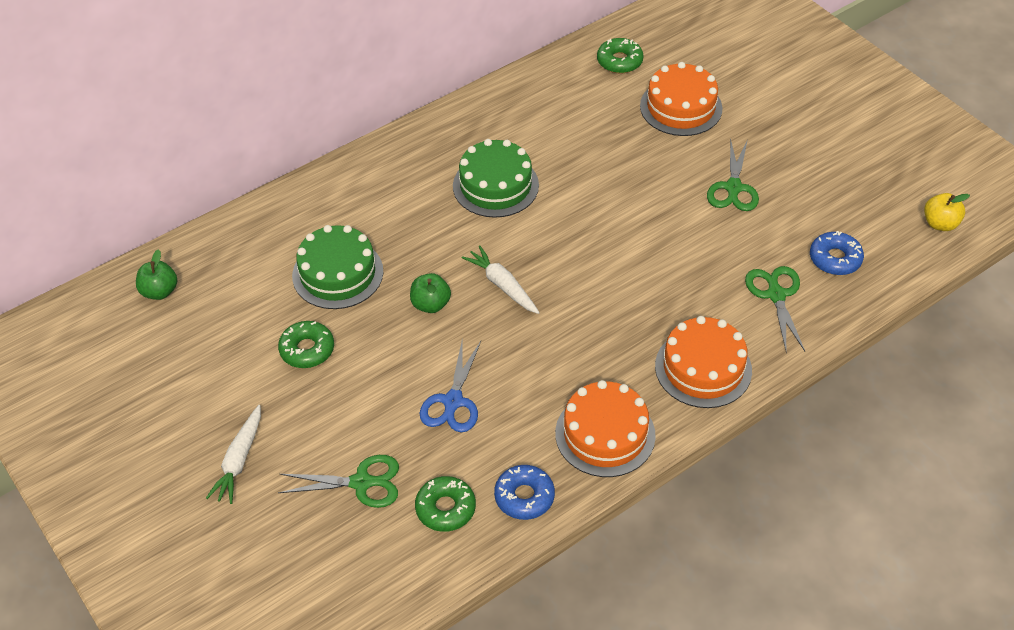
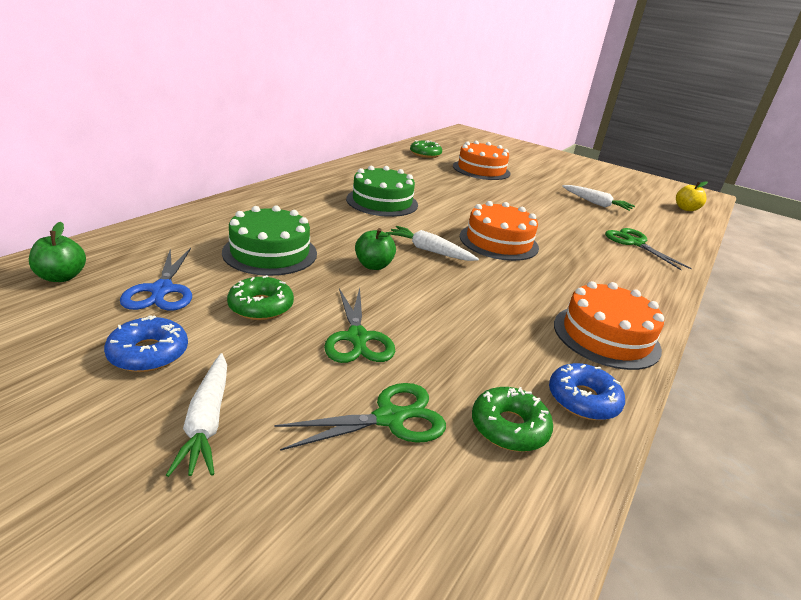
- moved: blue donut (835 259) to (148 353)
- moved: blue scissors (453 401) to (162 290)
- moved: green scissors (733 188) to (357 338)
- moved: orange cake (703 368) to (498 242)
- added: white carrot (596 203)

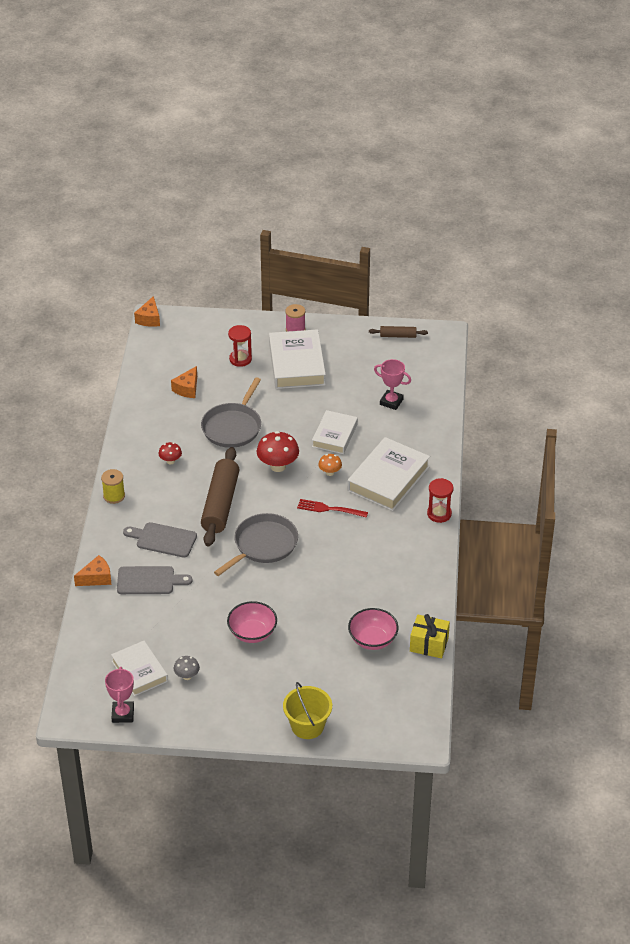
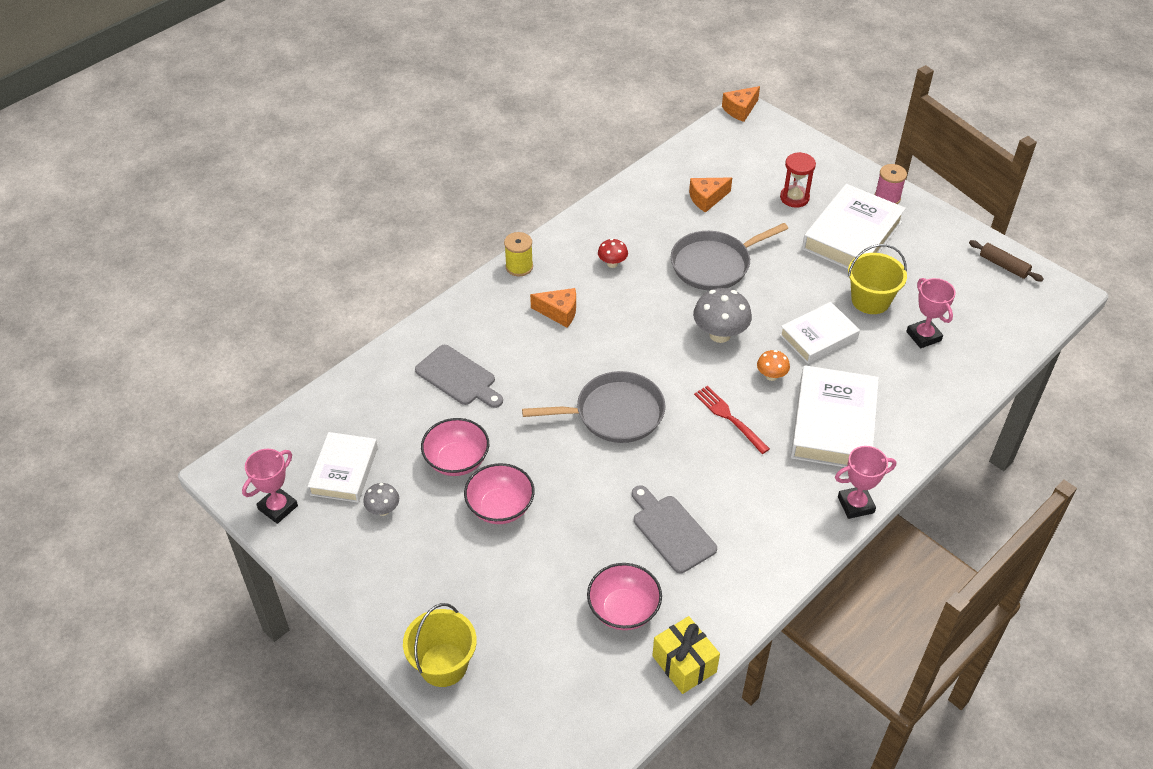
- added: pink bowl (457 460)
- moved: orange cheese (96 578) to (559 312)
- moved: grey cutting board (163 539) to (671 531)
- recoloured: red mushroom (278 466) to grey mushroom (720 334)
- turned: white book (388 479) = (833 424) 60 degrees counterclockwise
- replaced: red hourglass (439 514) to pink trophy (855 504)
- added: yellow bucket (870 300)
- removed: brown rolling pin (220 504)

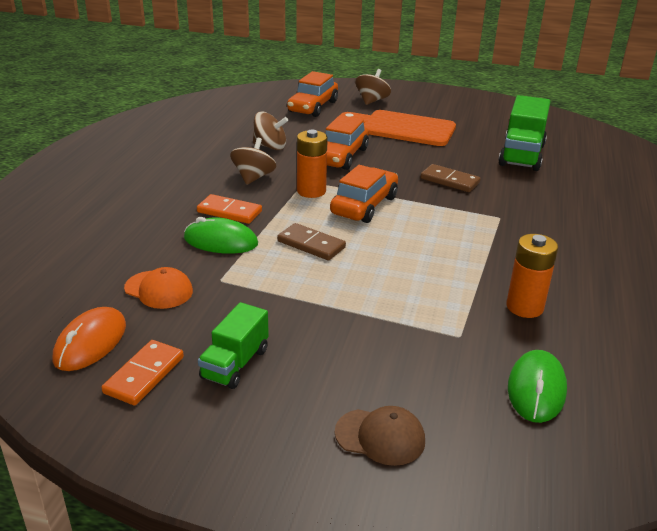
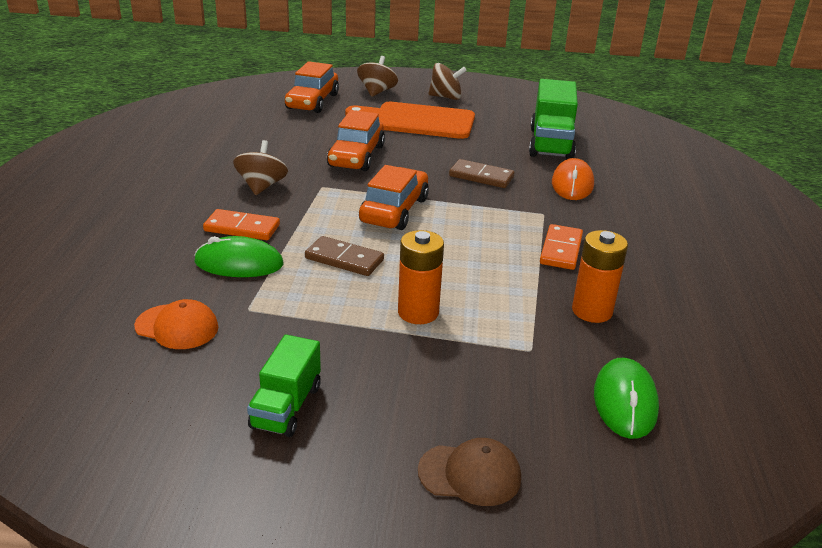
- moved: orange battery (311 191) to (418 312)
- moved: brown spinning top (270 146) to (446 97)
- moved: orange domino (144 375) to (561 250)
- moved: orange mouse (90 342) to (572 184)

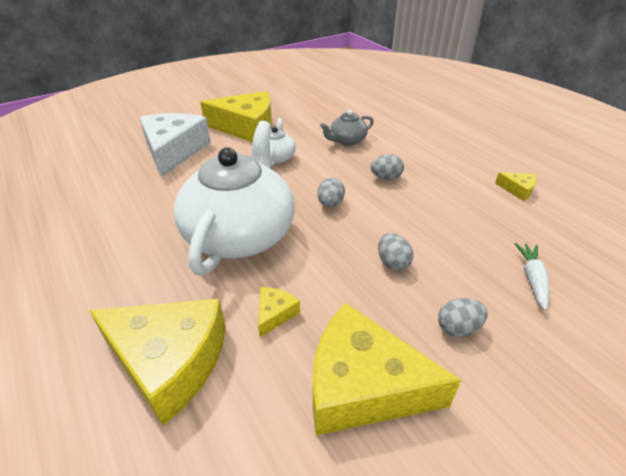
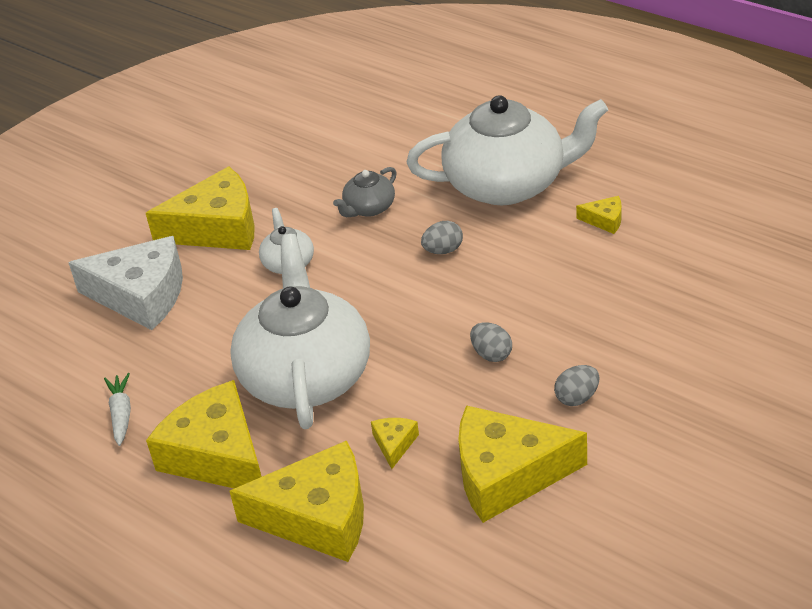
- turned: white cheese (174 151) = (141 296) 120 degrees clockwise
- moved: white carrot (532 279) to (121 414)
- added: yellow cheese (217 455)
- added: white teapot (507 184)
- removed: grey egg (330 204)

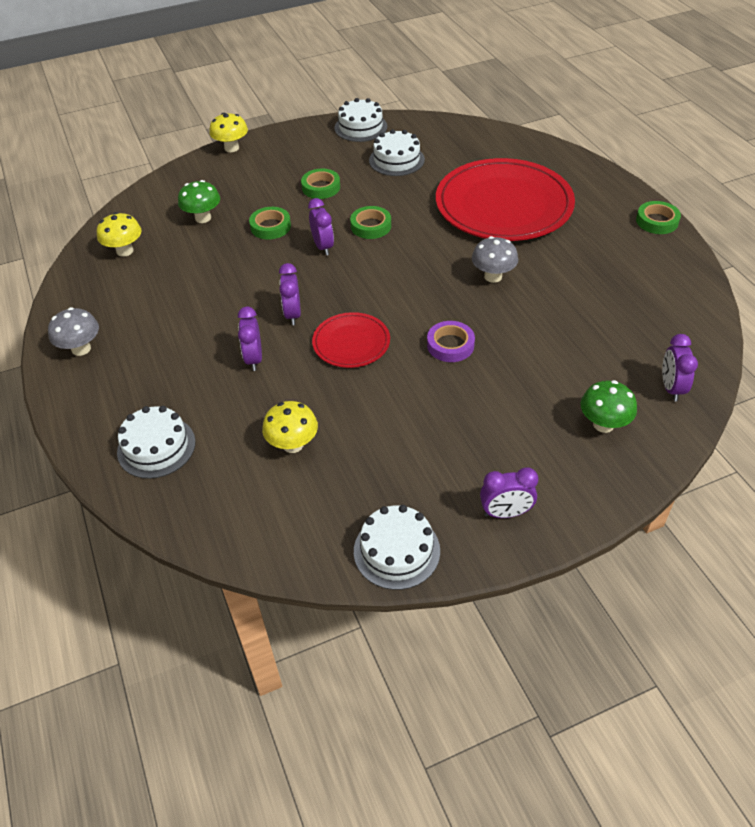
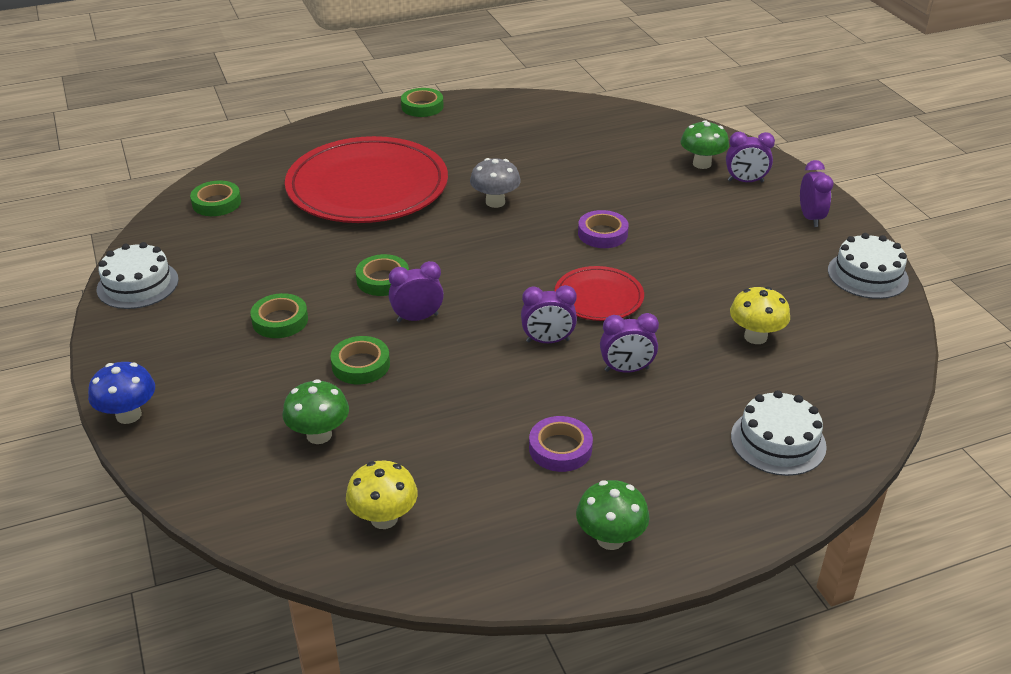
- recoloured: yellow mushroom (231 148) to blue mushroom (128 415)
- added: green tape (216 203)
- added: purple tape (560 448)
- recoloured: grey mushroom (81 349) to green mushroom (610 539)
- moved: purple clock (671 388) to (745 181)
- removed: white cake (396 160)

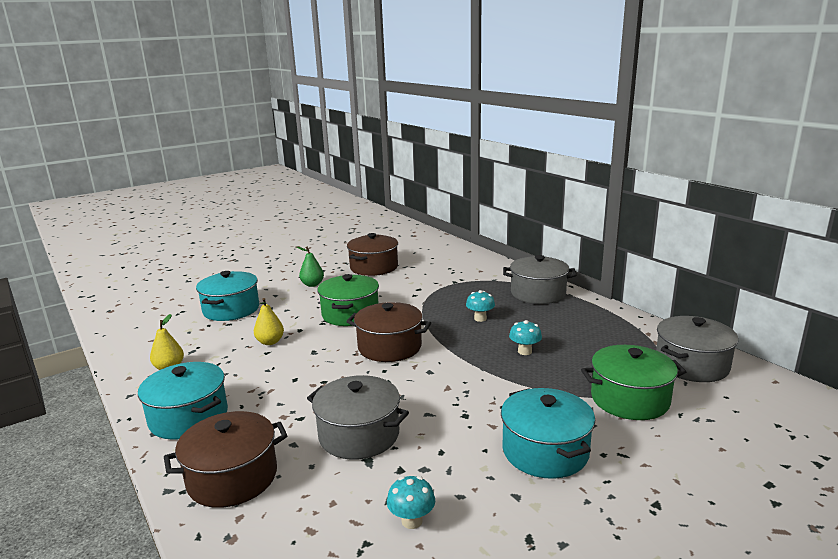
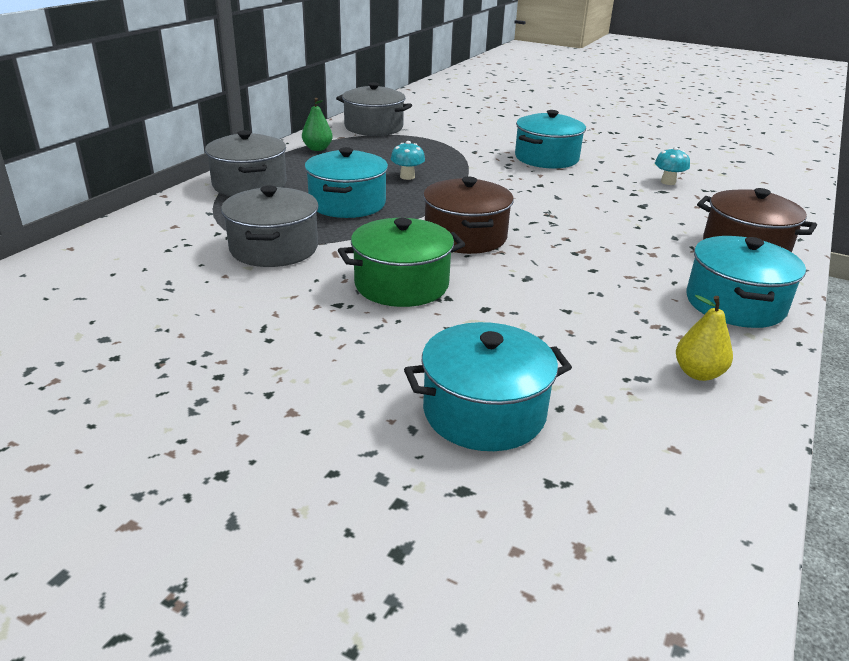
- moved: grey pot (359 435) to (274 248)
- moved: green pear (312 284) to (317 149)
- replaced: turquoise mushroom (480 318) to turquoise pot (347 204)
- removed: yellow pear (270 342)
- removed: brown pot (374 267)
- removed: green pot (629 399)

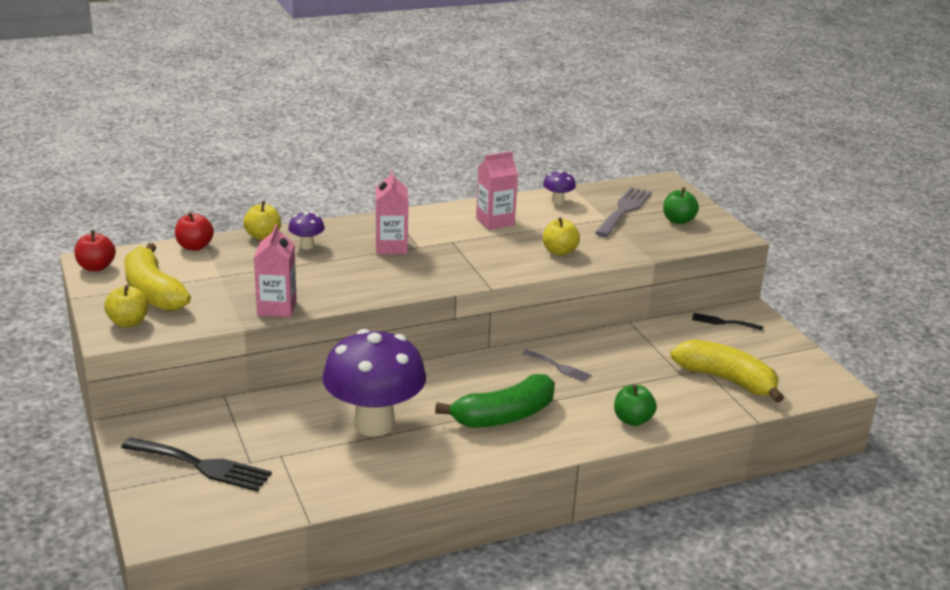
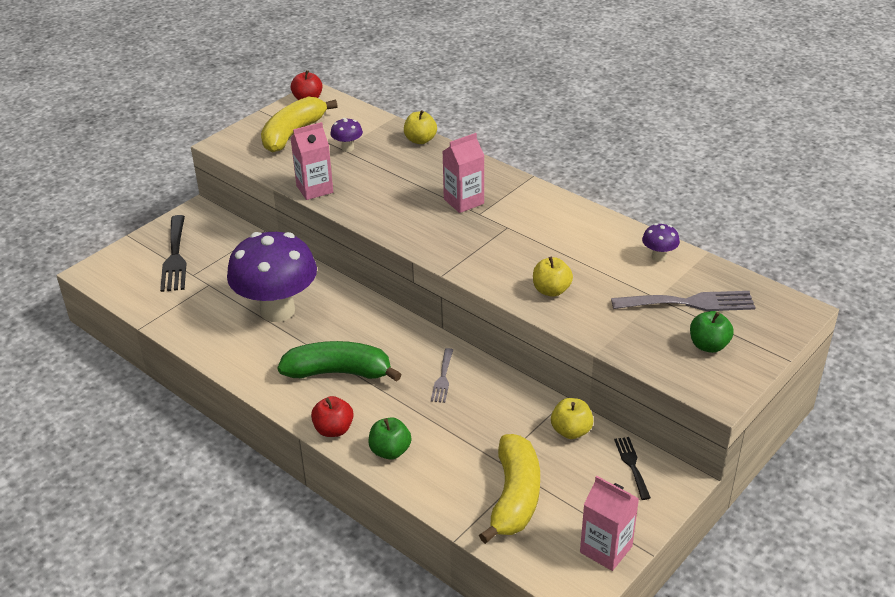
- turned: green banana (504 416) = (338 372) 150 degrees clockwise
- moved: red apple (195 246) to (333 429)
- moved: purple mushroom (307 246) to (347 148)
- moved: yellow apple (128 322) to (571 431)
- moved: pink carton (495 221) to (606 549)

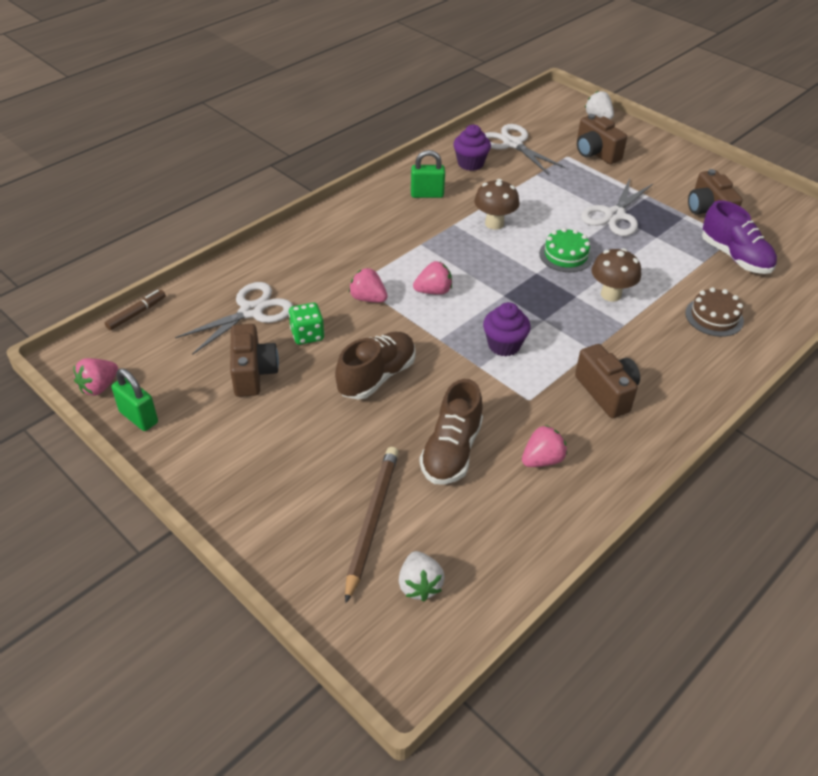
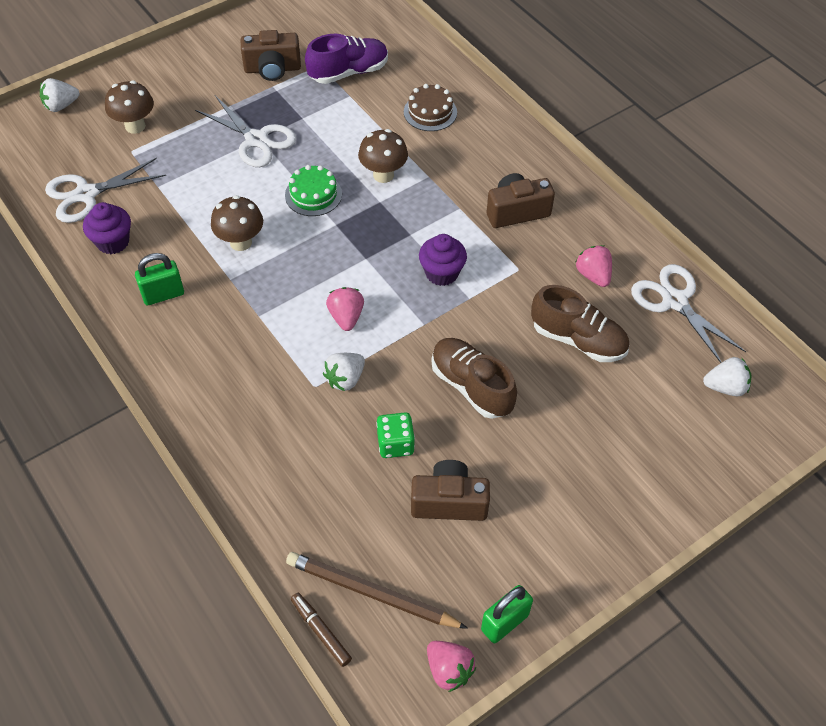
- replaced: brown camera (595 153) to brown mushroom (135 126)
- turned: green padlock (427 194) = (163 295) 60 degrees clockwise
- moved: brown pencil (372 521) to (372 593)
- recoloured: pink strawberry (368 298) to white strawberry (345 379)
- moved: white scissors (251 311) to (675 301)

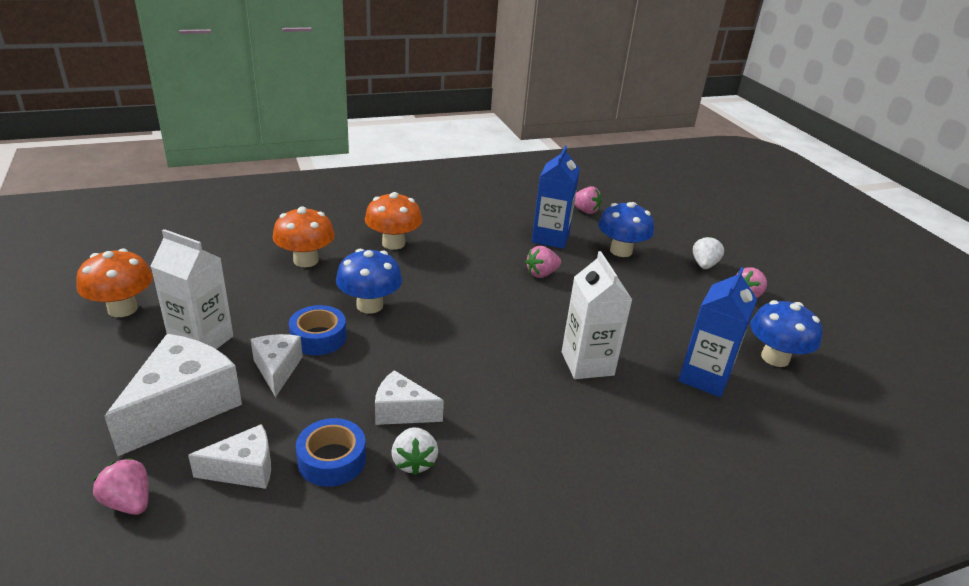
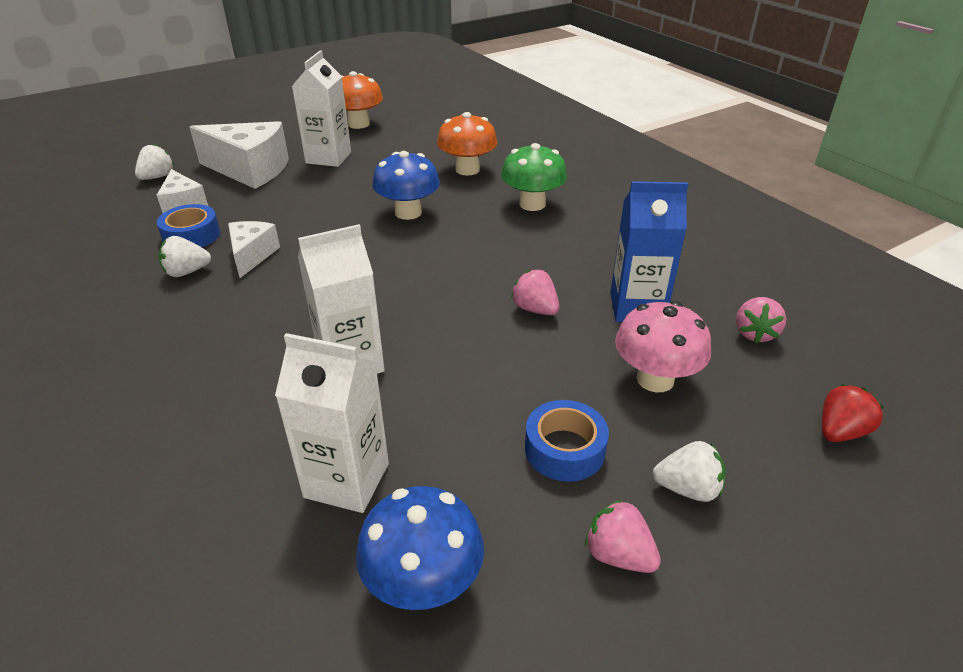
- recoloured: pink strawberry (129 502) to white strawberry (157 177)
- recoloured: blue carton (704 377) to white carton (347 480)
- recoloured: orange mushroom (393 243) to green mushroom (532 204)
- moved: blue tape (318 337) to (564 449)
- recoloured: blue mushroom (621 251) to pink mushroom (655 379)
- added: red strawberry (840 432)
- removed: white cheese (277 369)

